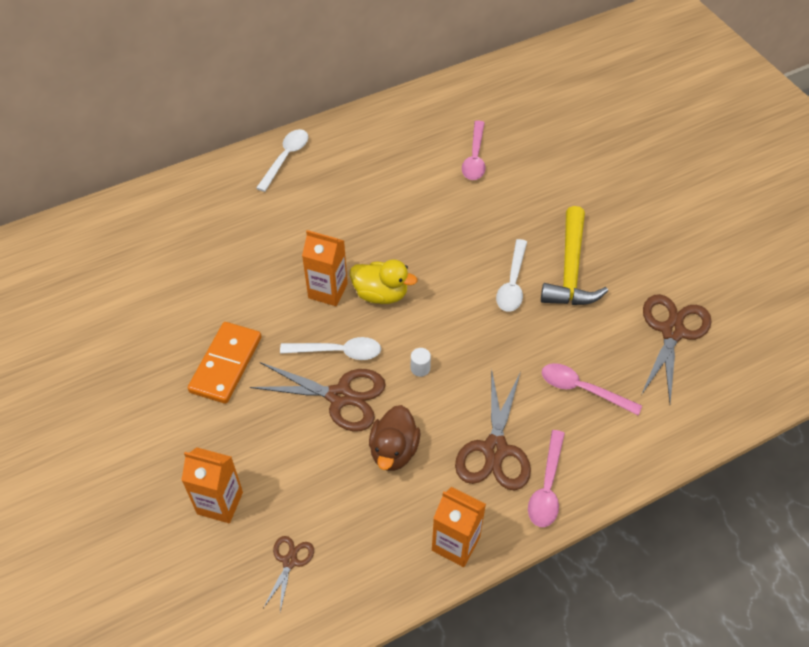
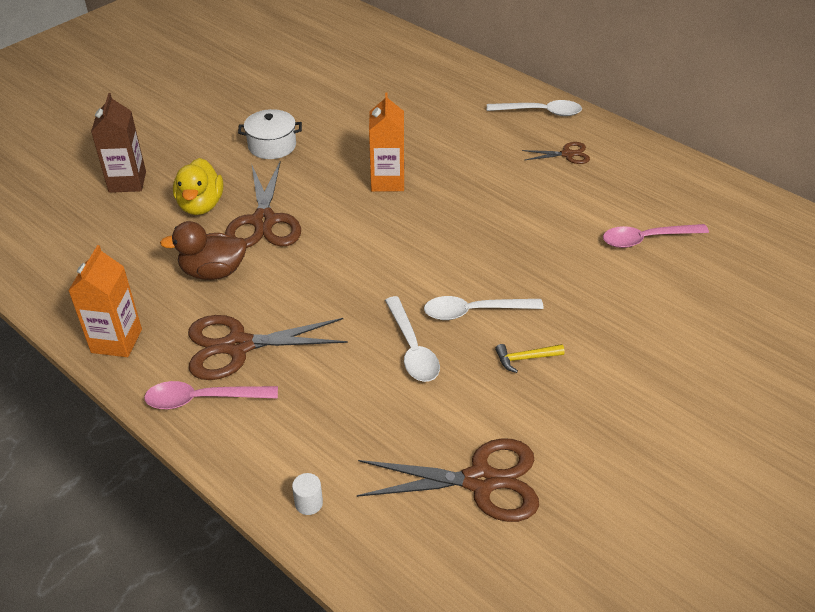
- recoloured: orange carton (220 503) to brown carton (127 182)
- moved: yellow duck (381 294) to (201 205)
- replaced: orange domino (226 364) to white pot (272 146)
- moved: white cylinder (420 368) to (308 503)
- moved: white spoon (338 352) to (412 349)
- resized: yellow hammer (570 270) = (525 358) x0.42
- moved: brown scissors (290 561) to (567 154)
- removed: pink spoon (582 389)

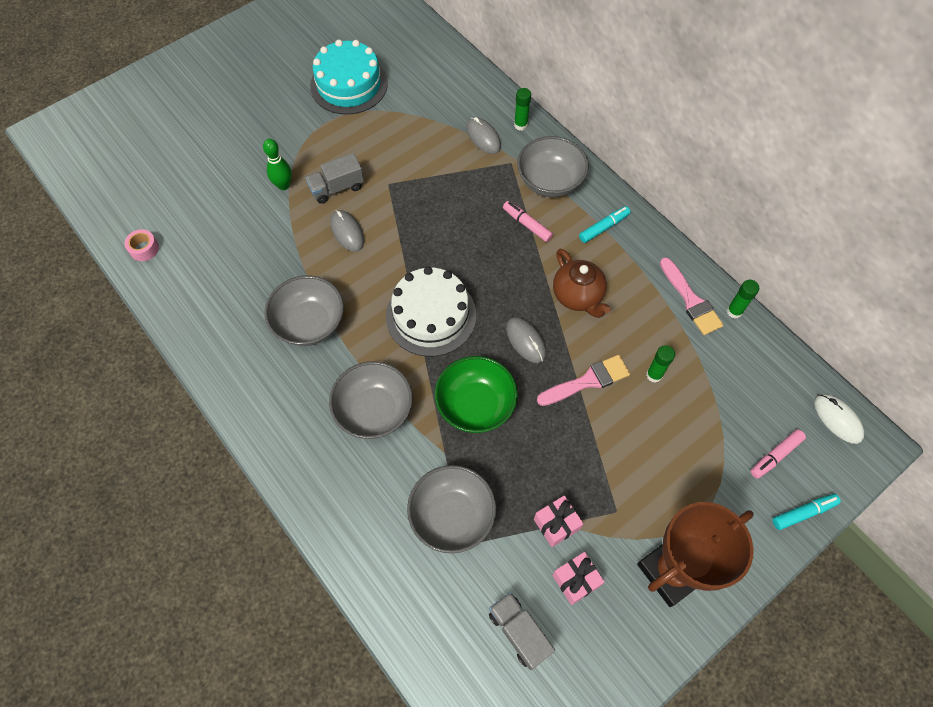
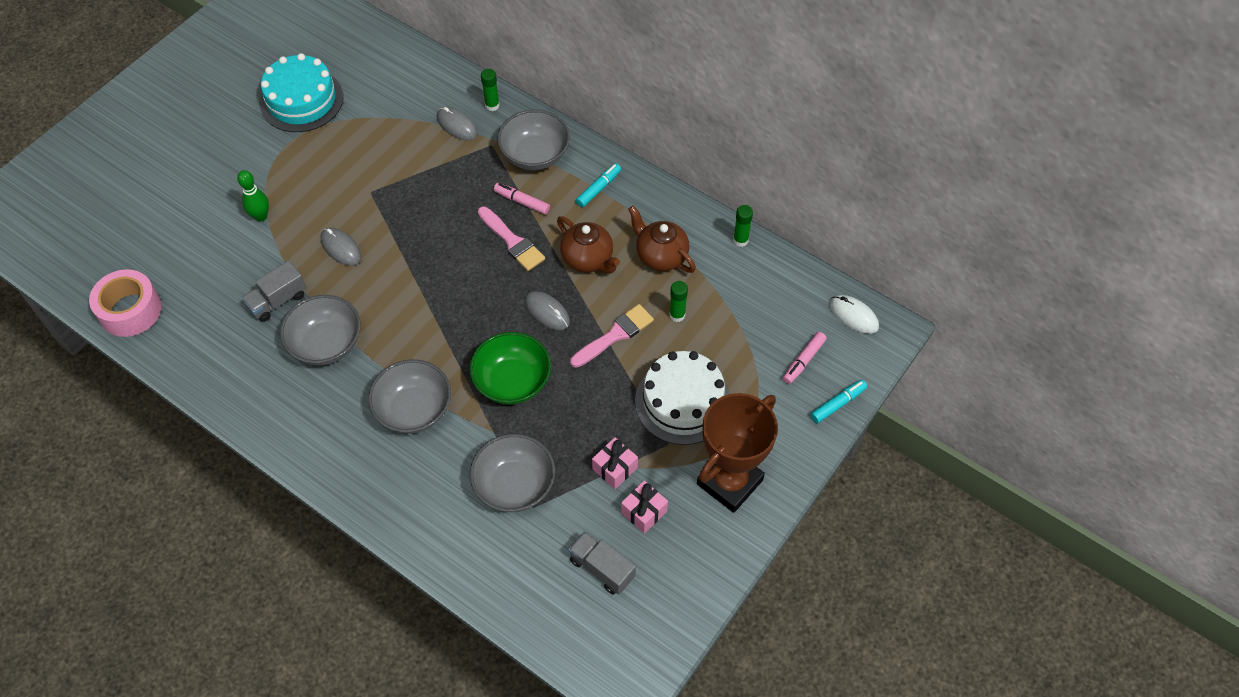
- resized: pink tape (144 249) = (130 310) x2.00
- moved: grey truck (337 188) to (277 301)
- moved: pink brush (690 300) to (512 241)
- added: brown teapot (660 256)
- moved: white cake (431 315) to (682 401)

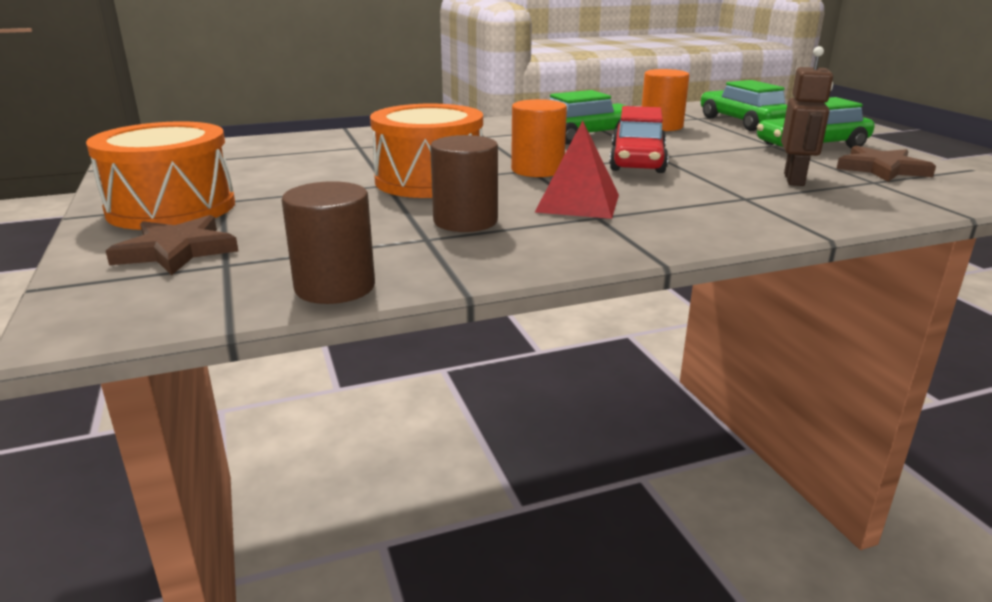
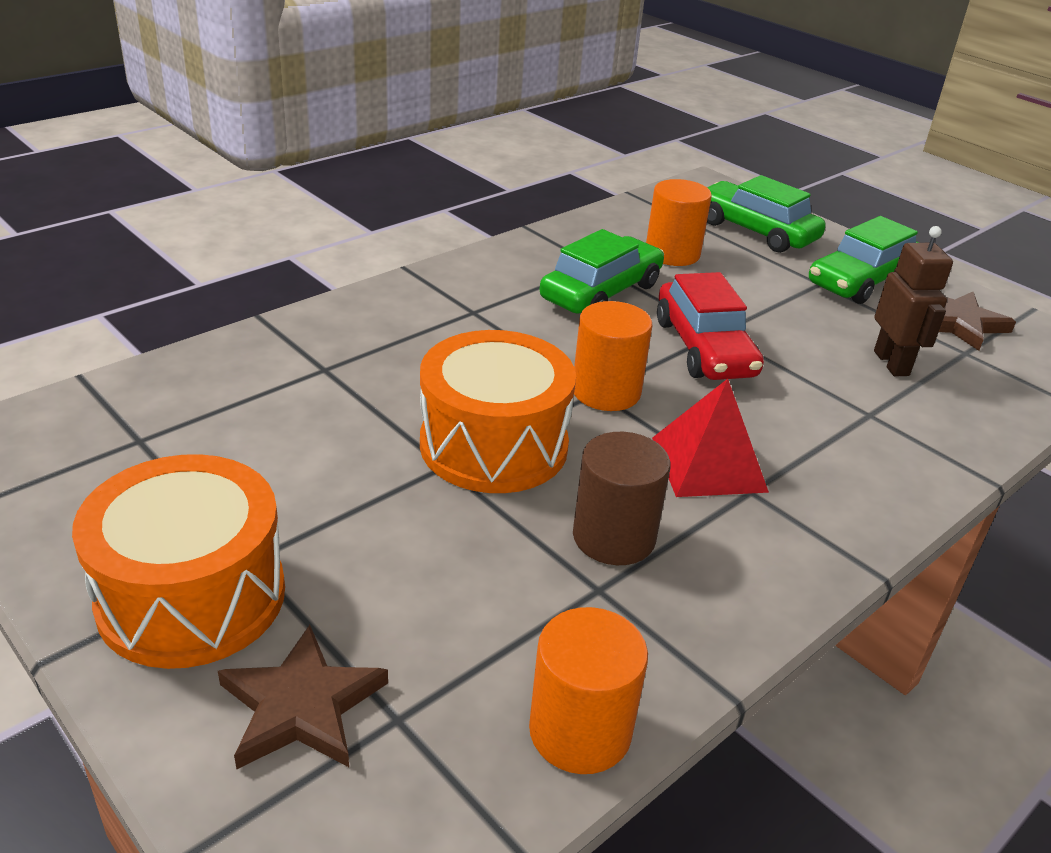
- recoloured: brown cylinder (335 287) to orange cylinder (580 731)

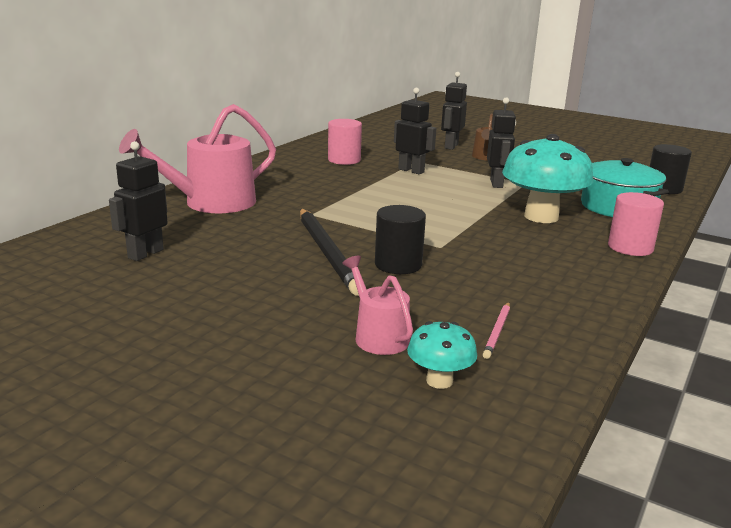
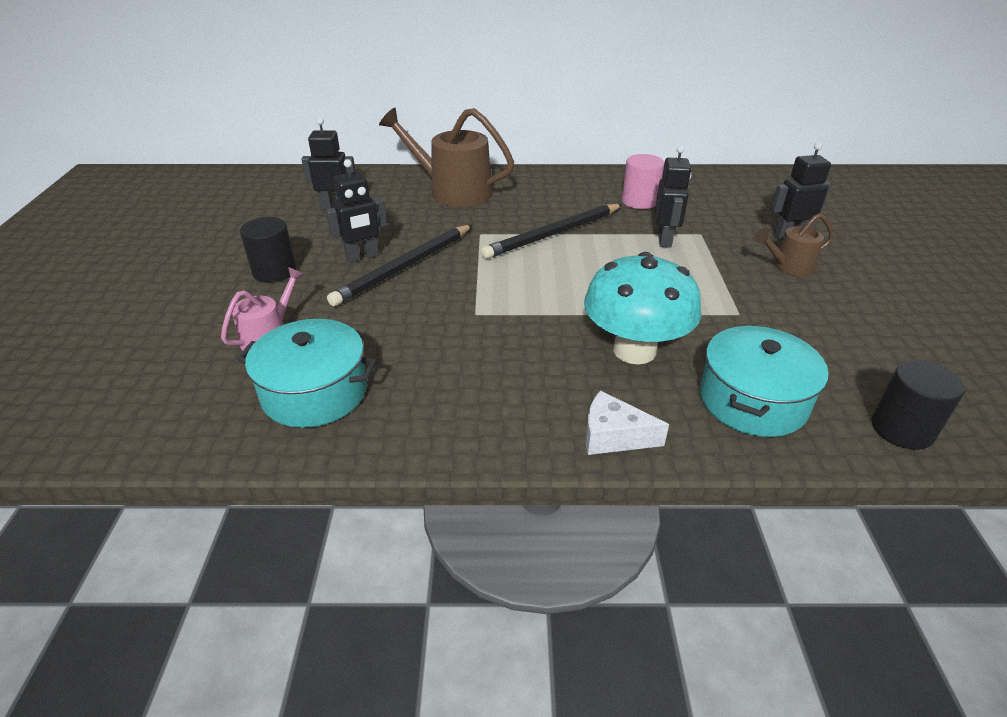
- replaced: pink pencil (497 332) to turquoise pot (315 392)
- moved: black cylinder (398 264) to (274 271)
- moved: black robot (497 183) to (362 256)
- recoloured: pink watering can (211 203) to brown watering can (453 191)
- added: black pencil (553 234)
- replaced: pink cylinder (630 247) to white cheese (613 436)
- removed: turquoise mushroom (439 381)

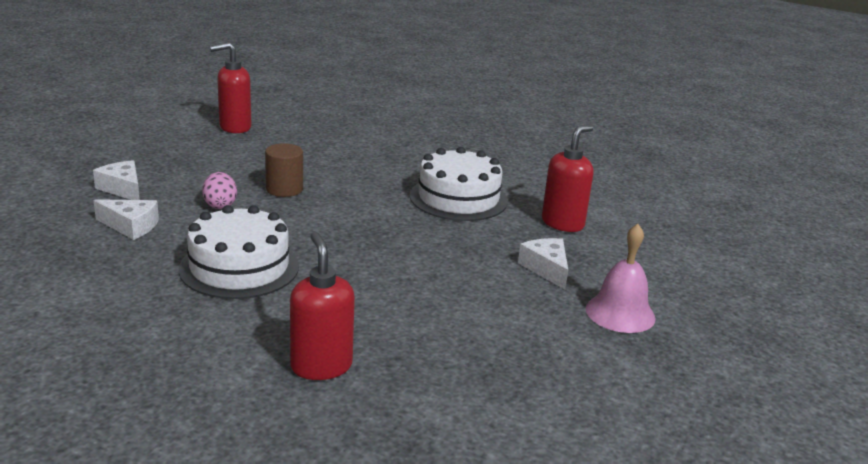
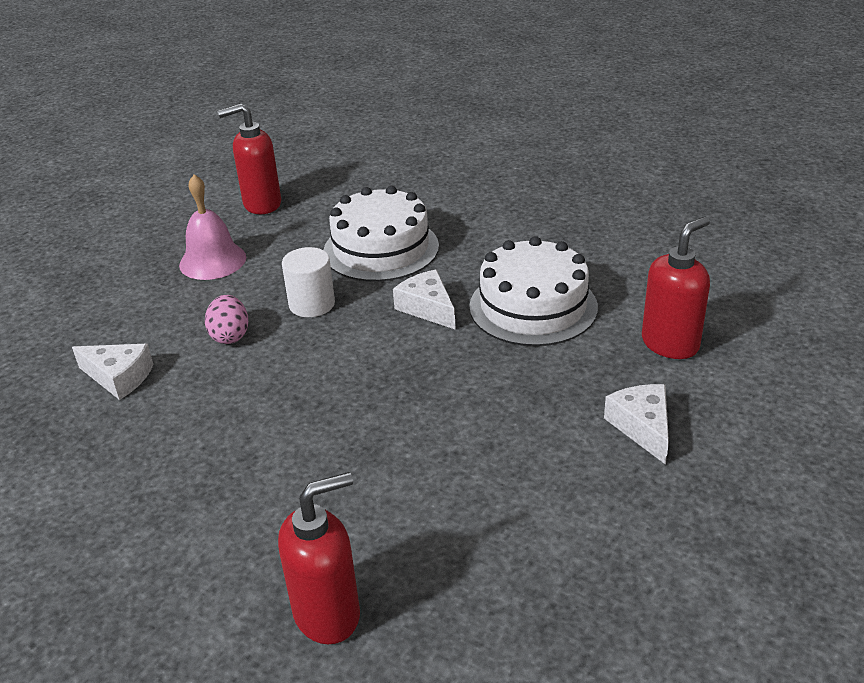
- moved: pink bell (620 313) to (212 261)
- turned: red soap dispenser (321 366) = (328 614) 75 degrees clockwise
- recoloured: brown cylinder (284 189) to white cylinder (312 304)
- moved: white cake (239 267) to (381 249)
- moved: white cheese (122 189) to (427 308)

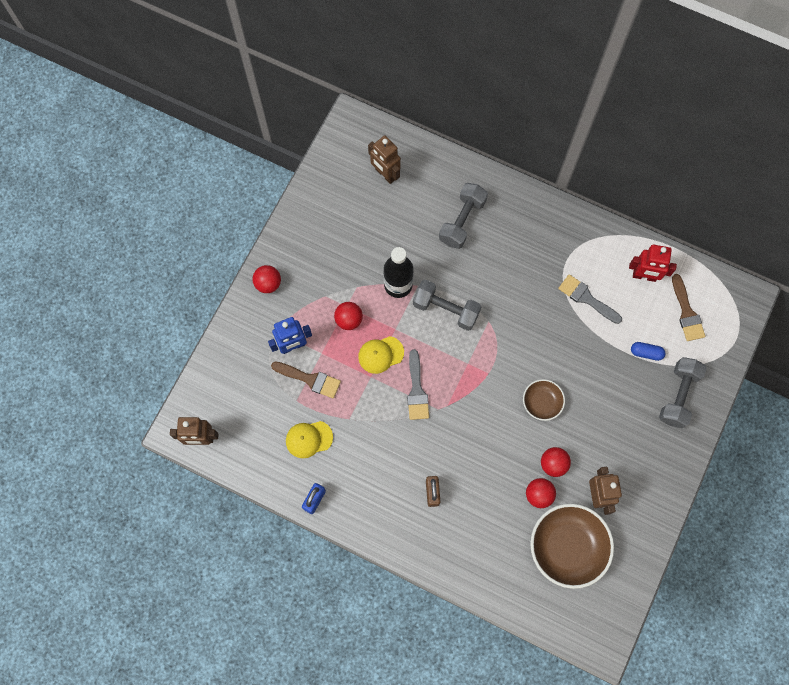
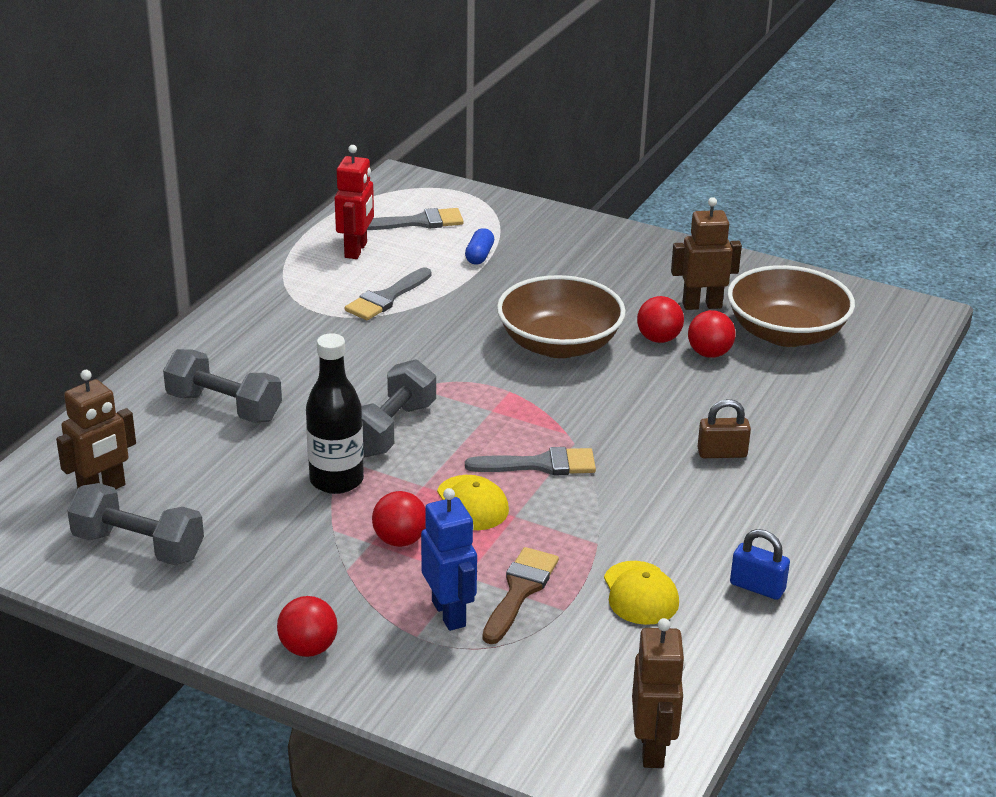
- moved: grey dumbbell (678 396) to (138 546)
- recoloured: brown brush (686 312) to grey brush (418 222)
- resized: brown bowl (541 402) = (559 344) x1.87

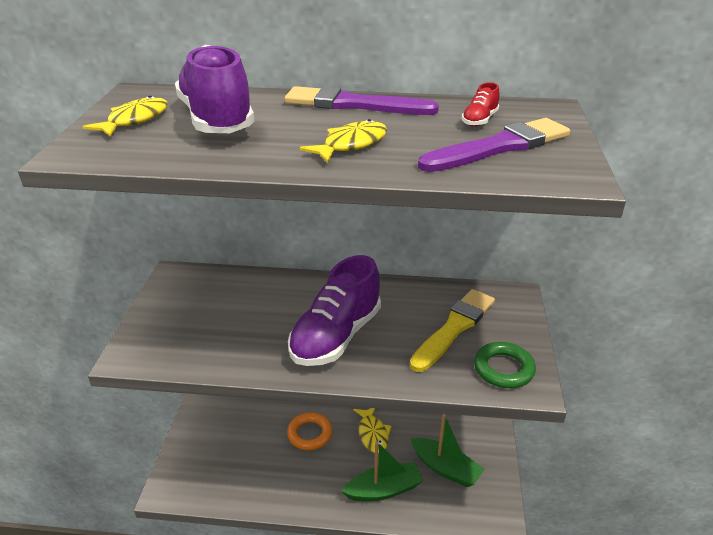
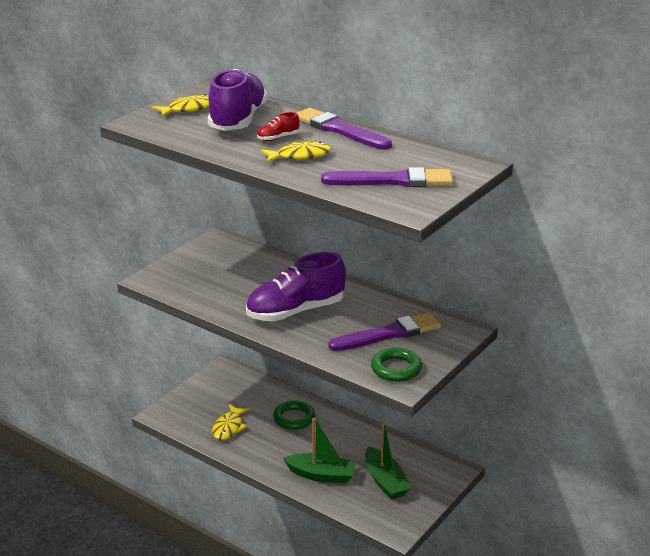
- moved: yellow fish (372 434) to (229 427)
- moved: red shoe (479 120) to (278 138)
- recoloured: orange ring (309 434) to green ring (294 418)
- recoloured: yellow brush (454 328) to purple brush (389 334)

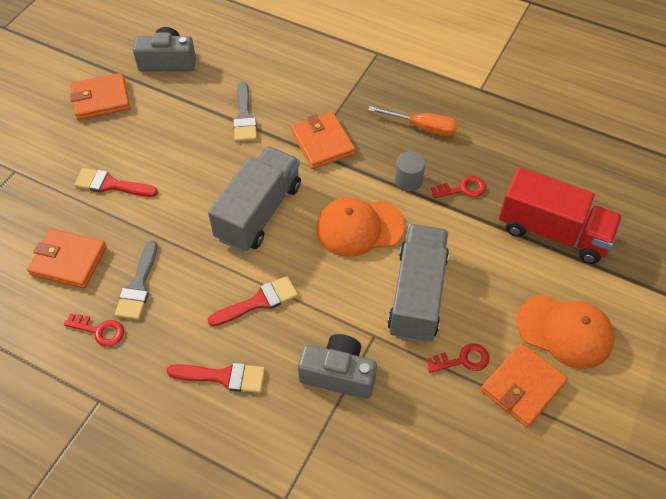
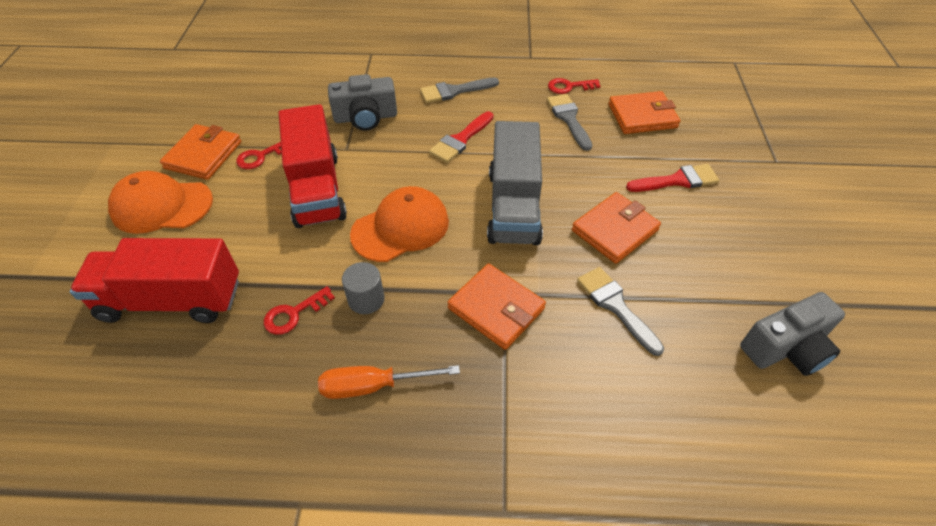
- recoloured: grey truck (417 295) to red truck (317 189)
- recoloured: red brush (223 377) to grey brush (454 91)
- moved: orange wallet (101 99) to (614 230)

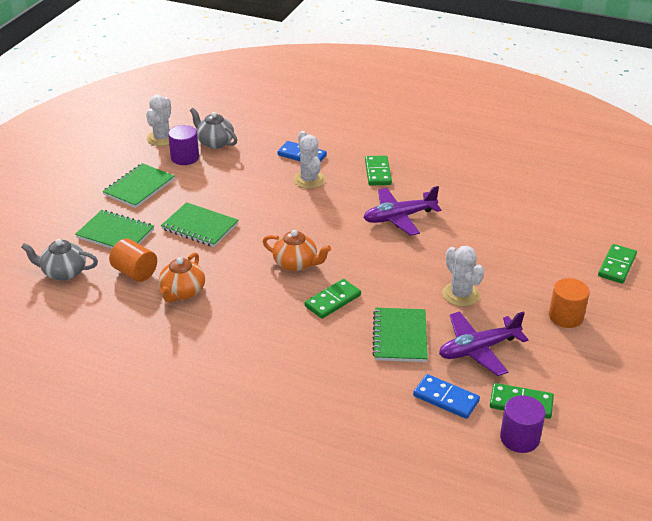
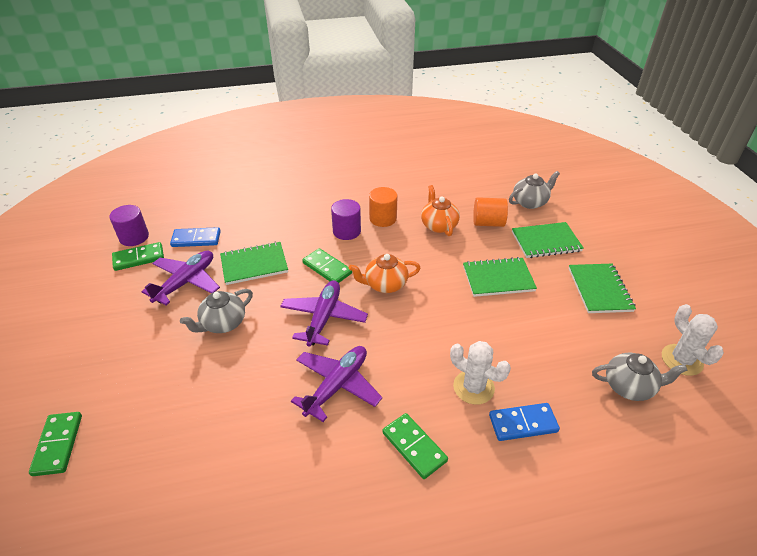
- replaced: white cactus (461 294) to grey teapot (223 323)
- turned: green notebook (400 336) = (254 265) 75 degrees counterclockwise
- added: purple plane (324 318)
- turned: green domino (332 301) = (327 268) 60 degrees counterclockwise
- moved: purple cylinder (185 157) to (346 231)
- moved: orange cylinder (566 316) to (383 218)

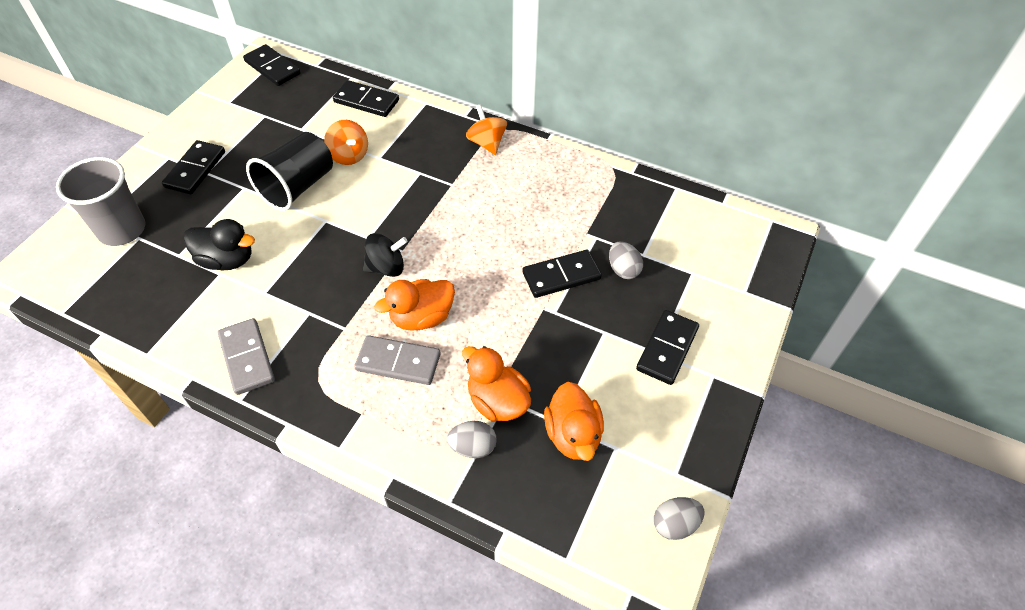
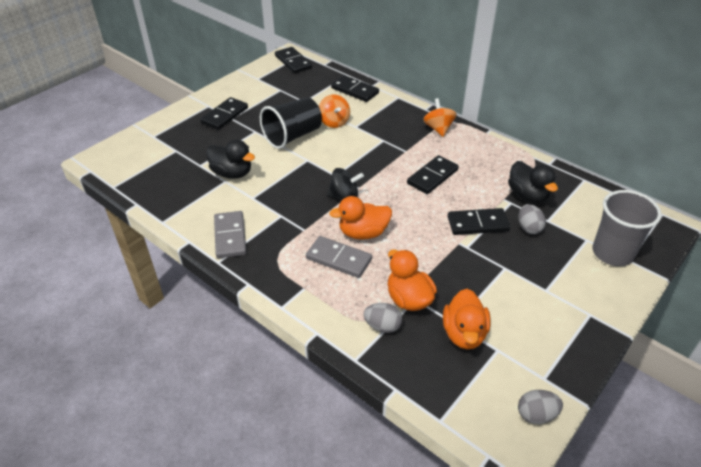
- moved: black domino (667 349) to (432 176)
- added: black duck (527 195)
- moved: grey cup (122 230) to (612 253)

